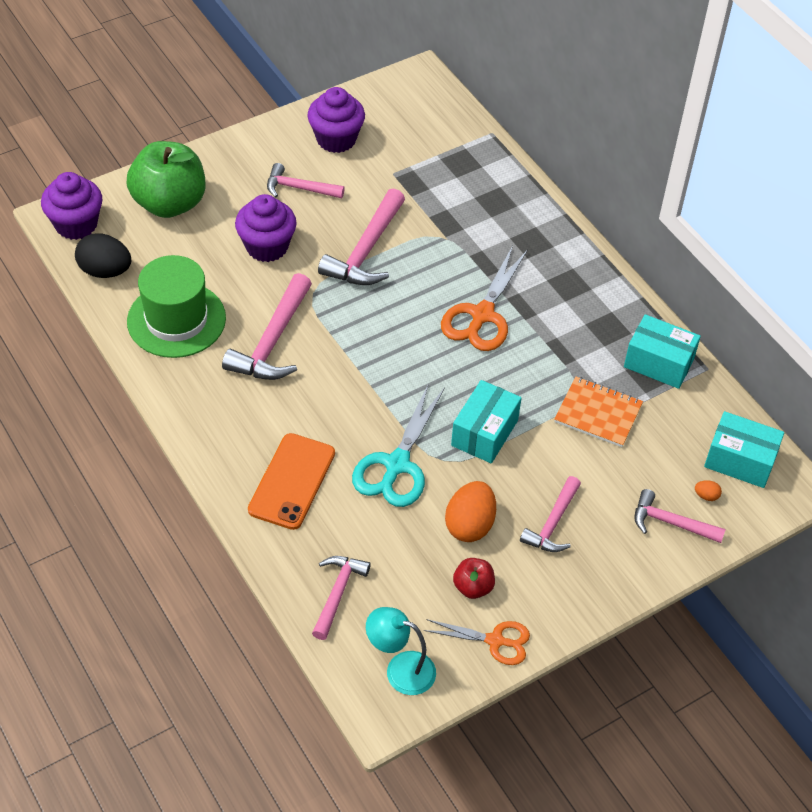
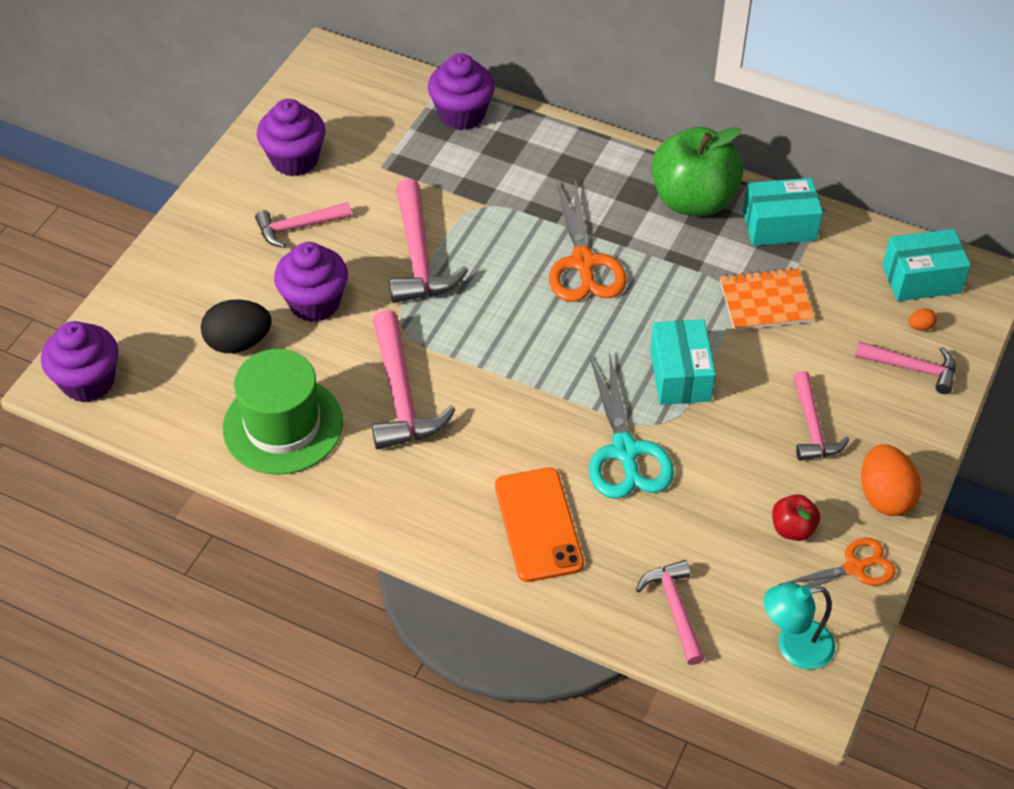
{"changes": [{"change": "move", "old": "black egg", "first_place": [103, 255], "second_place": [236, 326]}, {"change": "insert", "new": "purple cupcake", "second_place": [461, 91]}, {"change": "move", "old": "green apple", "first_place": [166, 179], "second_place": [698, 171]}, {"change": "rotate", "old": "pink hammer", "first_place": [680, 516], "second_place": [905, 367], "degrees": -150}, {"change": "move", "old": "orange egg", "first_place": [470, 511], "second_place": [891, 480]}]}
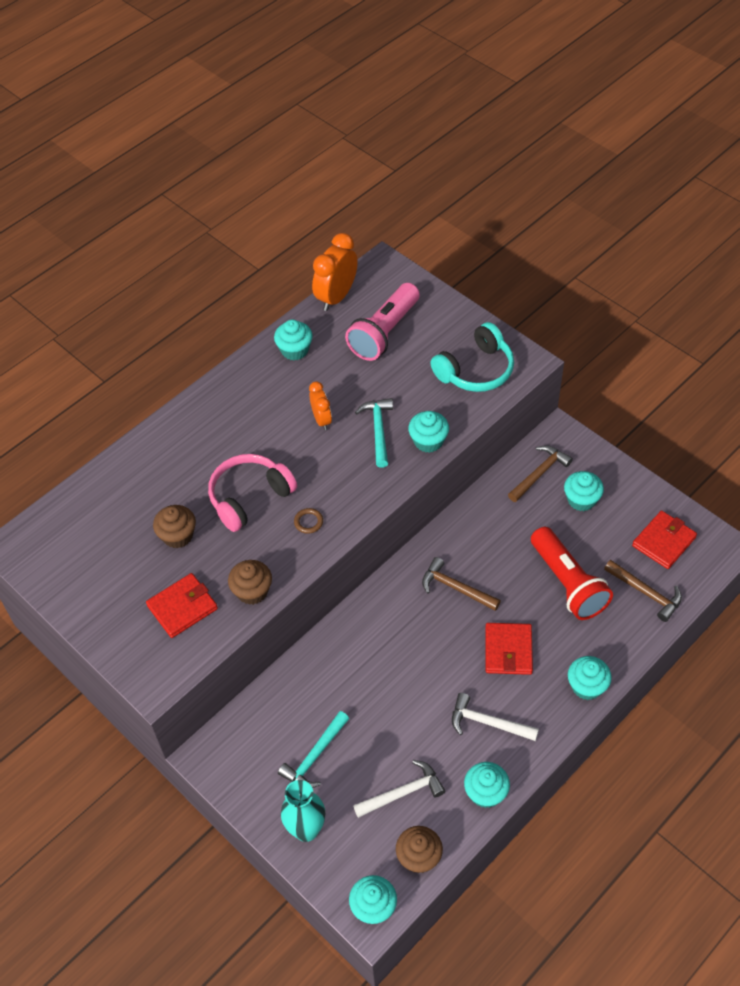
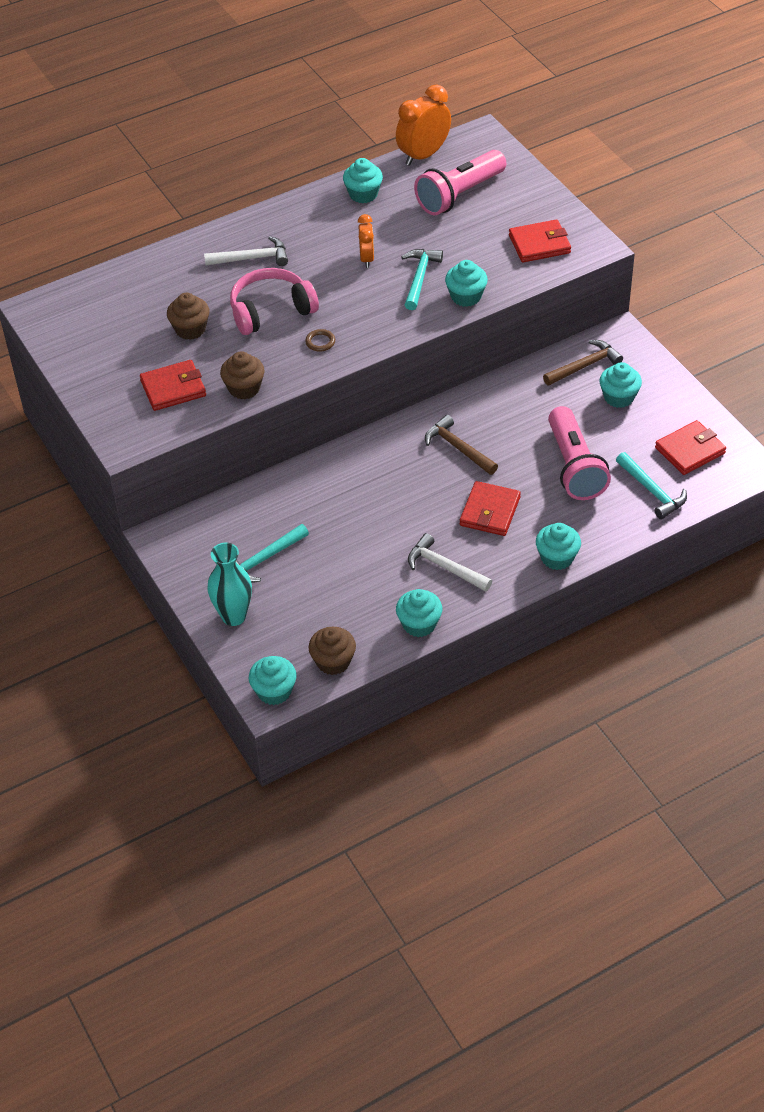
{"changes": [{"change": "move", "old": "white hammer", "first_place": [399, 789], "second_place": [246, 251]}, {"change": "replace", "old": "turquoise headphones", "new": "red wallet", "first_place": [472, 357], "second_place": [540, 240]}, {"change": "recolor", "old": "red flashlight", "new": "pink flashlight", "first_place": [572, 573], "second_place": [579, 453]}, {"change": "recolor", "old": "brown hammer", "new": "turquoise hammer", "first_place": [643, 591], "second_place": [651, 485]}]}
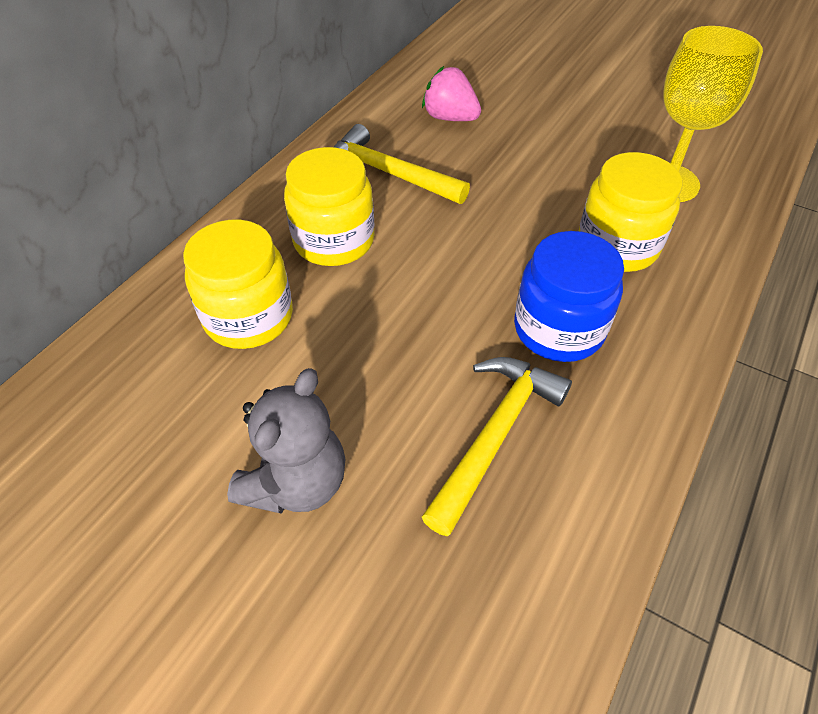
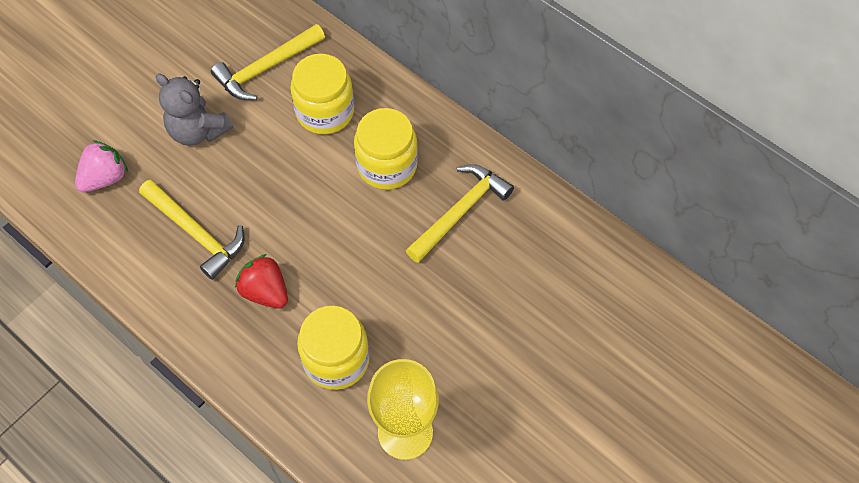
{"changes": [{"change": "move", "old": "pink strawberry", "first_place": [451, 93], "second_place": [101, 166]}, {"change": "insert", "new": "yellow hammer", "second_place": [268, 62]}, {"change": "replace", "old": "blue jar", "new": "red strawberry", "first_place": [569, 296], "second_place": [261, 281]}]}
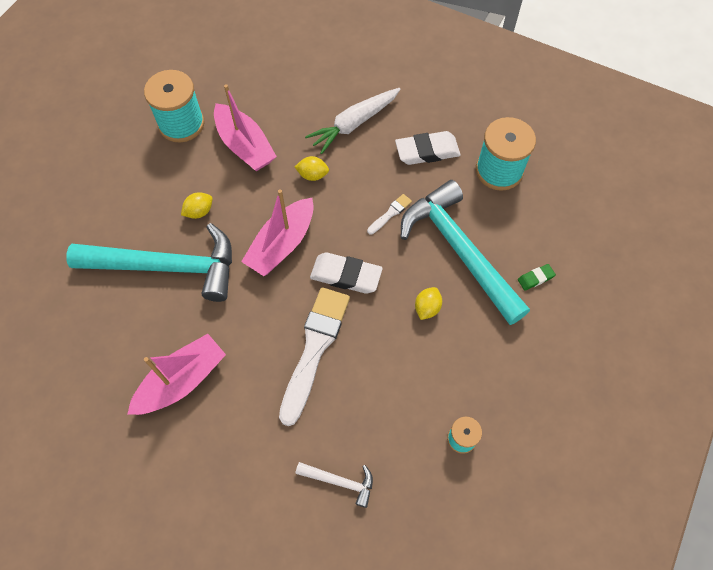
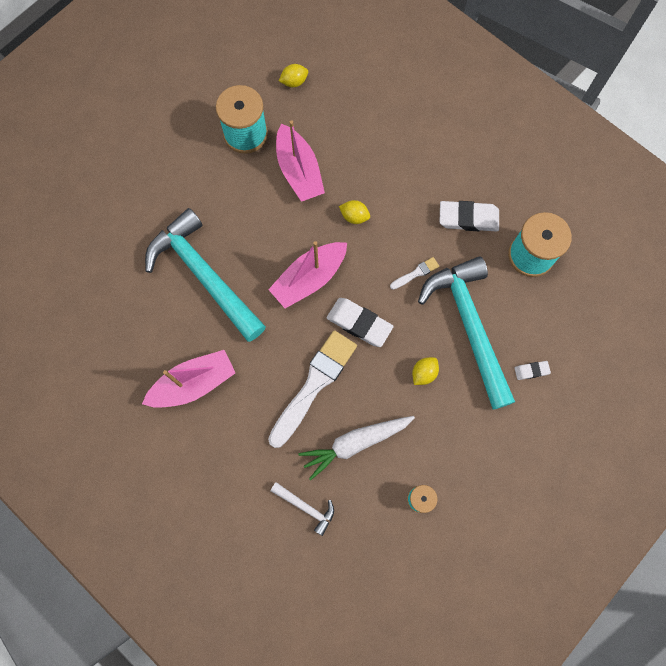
{"changes": [{"change": "rotate", "old": "turquoise hammer", "first_place": [149, 262], "second_place": [205, 275], "degrees": -150}, {"change": "move", "old": "yellow lemon", "first_place": [197, 205], "second_place": [293, 75]}, {"change": "move", "old": "white carrot", "first_place": [352, 121], "second_place": [357, 448]}, {"change": "recolor", "old": "green eraser", "new": "white eraser", "first_place": [537, 277], "second_place": [533, 370]}]}
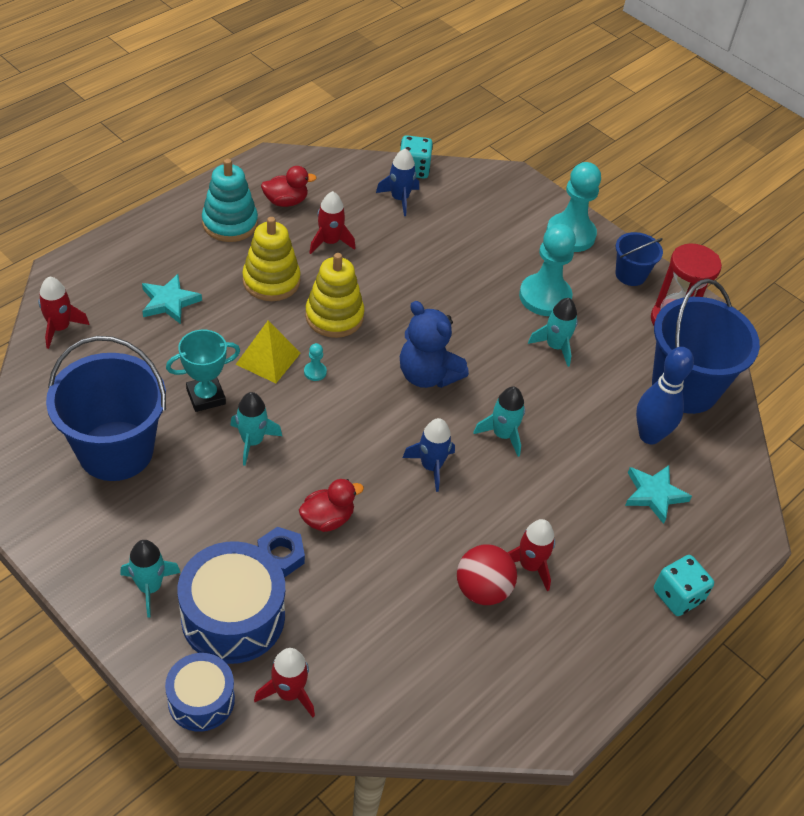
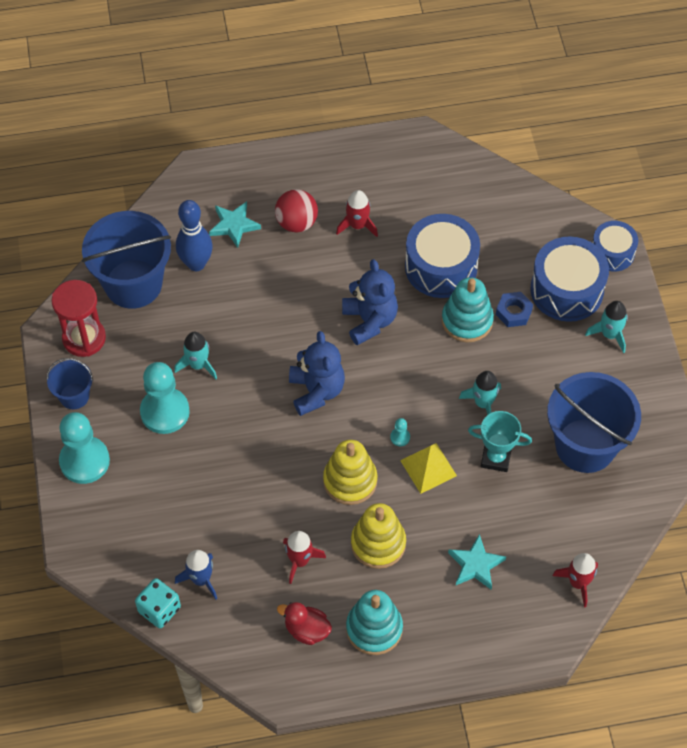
{"changes": [{"change": "move", "old": "red ball", "first_place": [487, 574], "second_place": [296, 211]}, {"change": "replace", "old": "blue rocket", "new": "blue teddy bear", "first_place": [429, 455], "second_place": [370, 302]}, {"change": "insert", "new": "blue drum", "second_place": [442, 256]}, {"change": "replace", "old": "red duck", "new": "turquoise stacking toy", "first_place": [331, 505], "second_place": [468, 309]}, {"change": "delete", "old": "red rocket", "first_place": [284, 682]}, {"change": "delete", "old": "turquoise rocket", "first_place": [499, 422]}, {"change": "delete", "old": "turquoise dice", "first_place": [684, 585]}]}
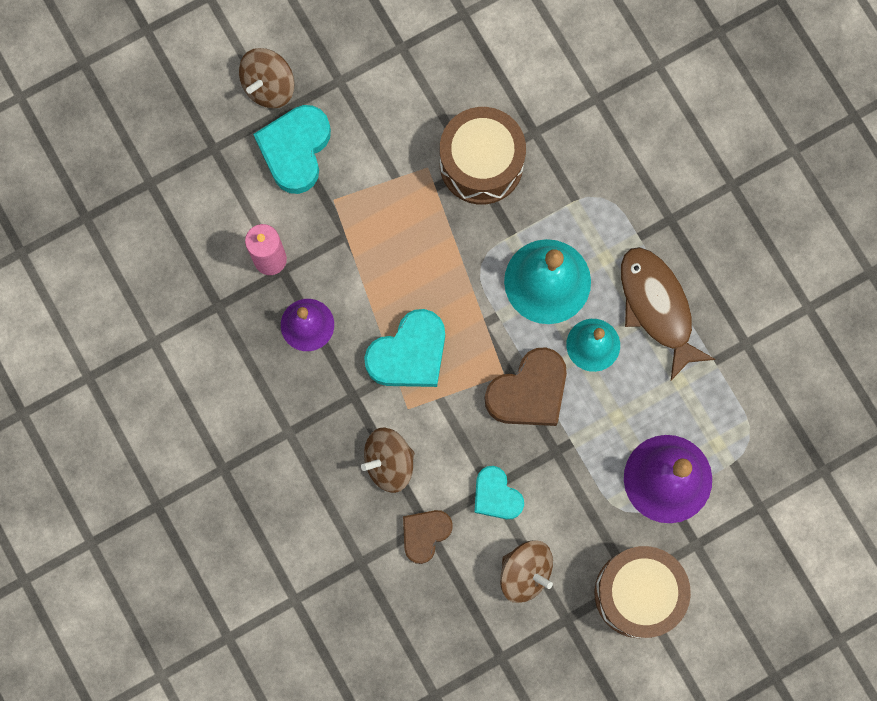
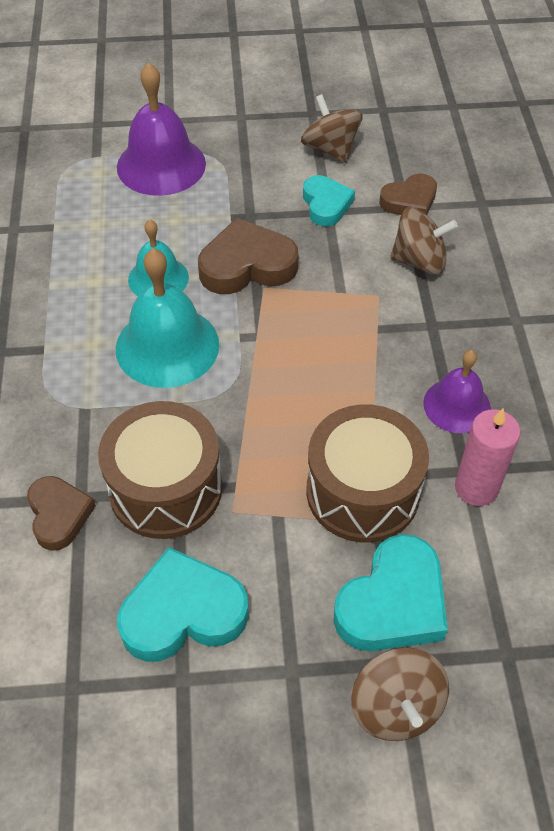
{"changes": [{"change": "insert", "new": "brown heart", "second_place": [61, 513]}, {"change": "move", "old": "turquoise heart", "first_place": [404, 348], "second_place": [183, 604]}, {"change": "move", "old": "brown drum", "first_place": [642, 592], "second_place": [368, 473]}, {"change": "rotate", "old": "brown spinning top", "first_place": [267, 78], "second_place": [400, 694], "degrees": 105}, {"change": "delete", "old": "brown fish", "first_place": [668, 313]}]}
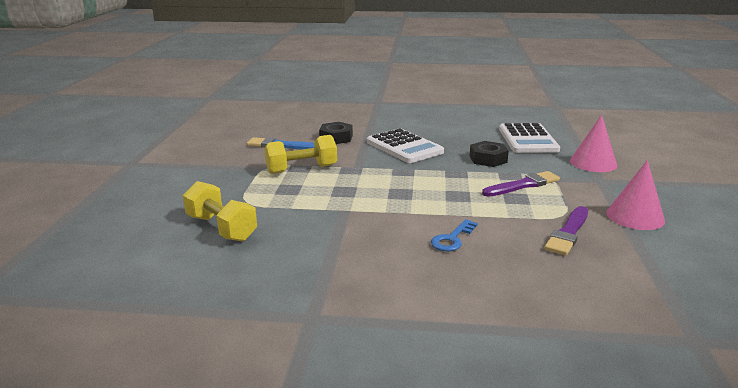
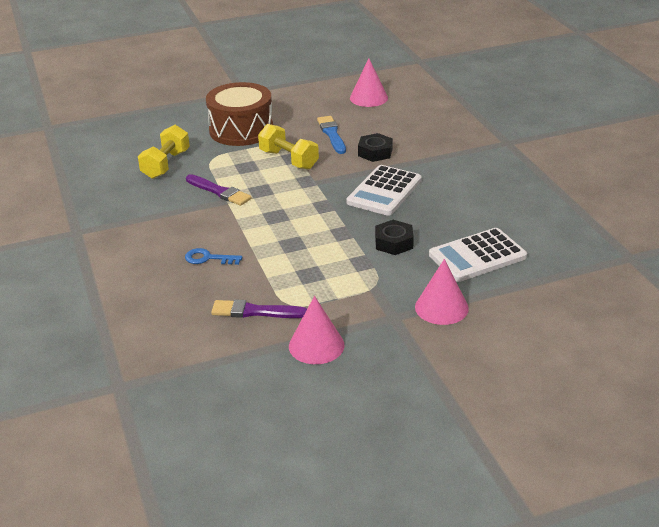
{"changes": [{"change": "move", "old": "purple brush", "first_place": [521, 184], "second_place": [219, 190]}, {"change": "insert", "new": "brown drum", "second_place": [239, 114]}, {"change": "insert", "new": "pink cone", "second_place": [369, 82]}]}
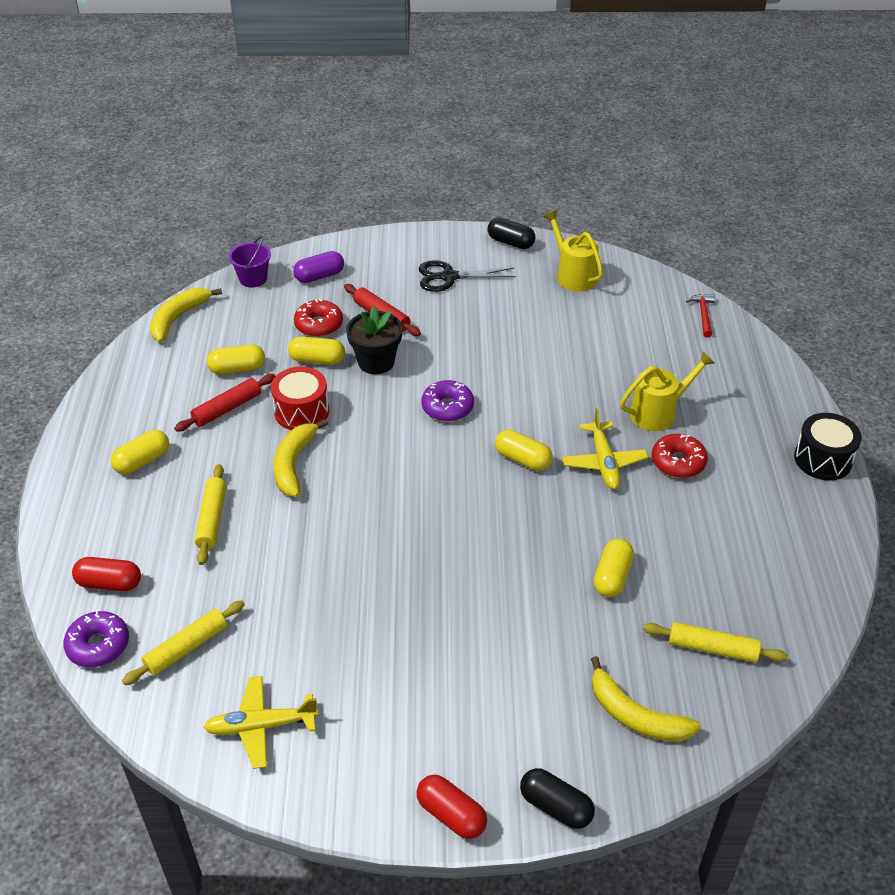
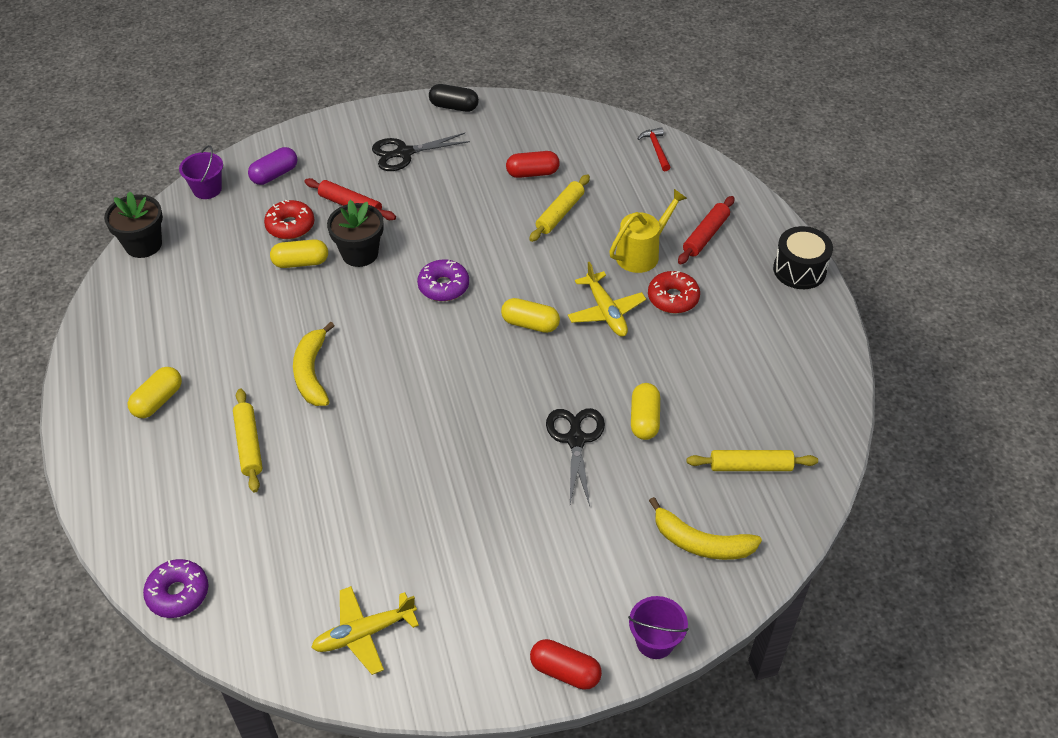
{"changes": [{"change": "replace", "old": "yellow banana", "new": "black flower pot", "first_place": [186, 315], "second_place": [133, 224]}, {"change": "move", "old": "red capsule", "first_place": [106, 574], "second_place": [533, 164]}, {"change": "move", "old": "yellow rolling pin", "first_place": [183, 642], "second_place": [559, 208]}, {"change": "insert", "new": "black scissors", "second_place": [575, 457]}, {"change": "replace", "old": "black capsule", "new": "purple bucket", "first_place": [557, 798], "second_place": [658, 627]}, {"change": "move", "old": "red rolling pin", "first_place": [224, 403], "second_place": [706, 230]}, {"change": "delete", "old": "yellow capsule", "first_place": [236, 359]}, {"change": "delete", "old": "red drum", "first_place": [300, 398]}, {"change": "delete", "old": "yellow watering can", "first_place": [573, 250]}]}
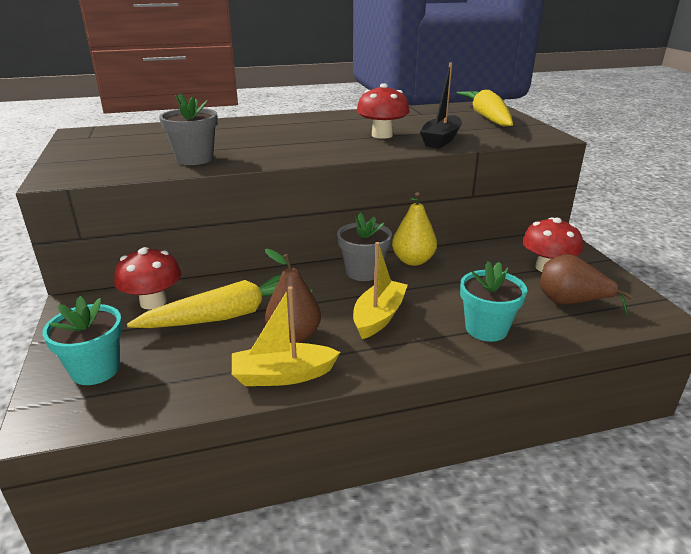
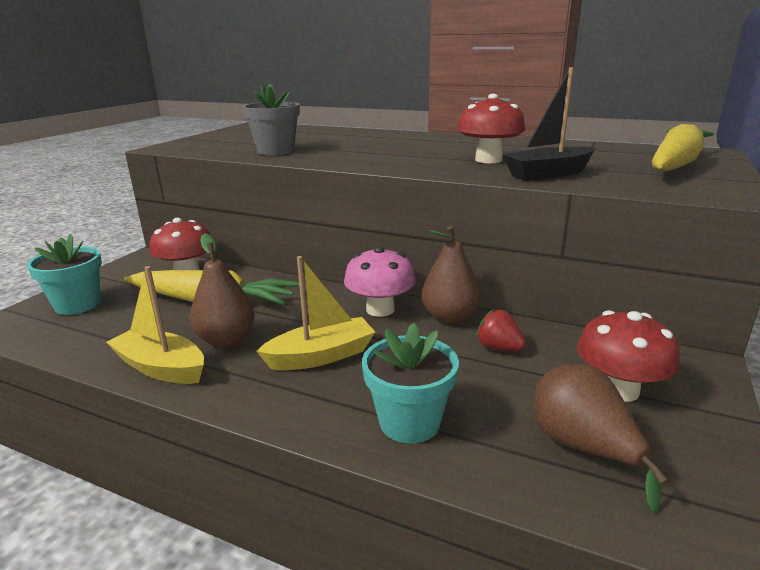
{"changes": [{"change": "replace", "old": "grey flower pot", "new": "pink mushroom", "first_place": [364, 247], "second_place": [380, 281]}, {"change": "recolor", "old": "yellow pear", "new": "brown pear", "first_place": [414, 229], "second_place": [451, 275]}, {"change": "insert", "new": "red strawberry", "second_place": [501, 330]}]}
